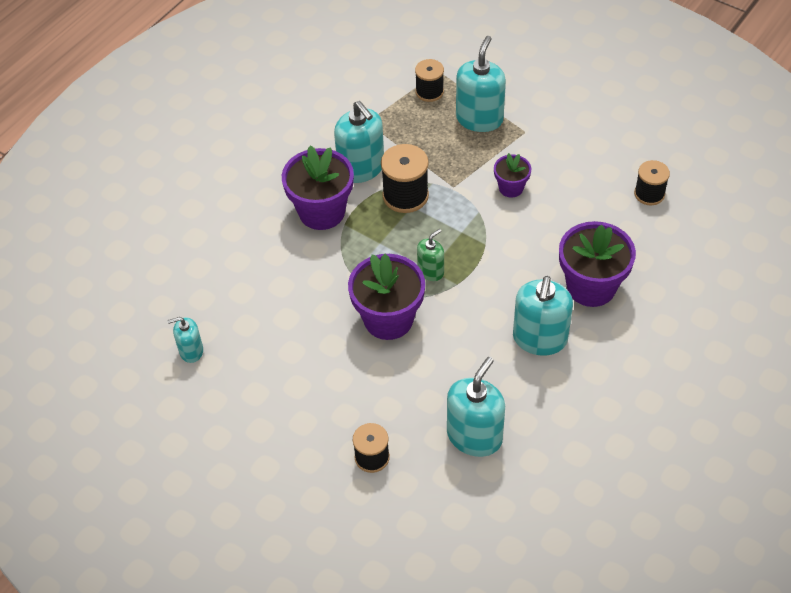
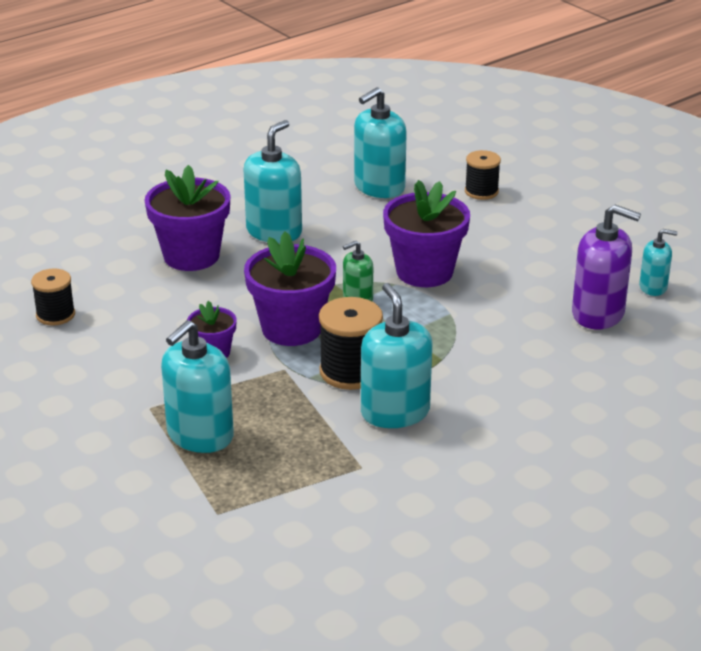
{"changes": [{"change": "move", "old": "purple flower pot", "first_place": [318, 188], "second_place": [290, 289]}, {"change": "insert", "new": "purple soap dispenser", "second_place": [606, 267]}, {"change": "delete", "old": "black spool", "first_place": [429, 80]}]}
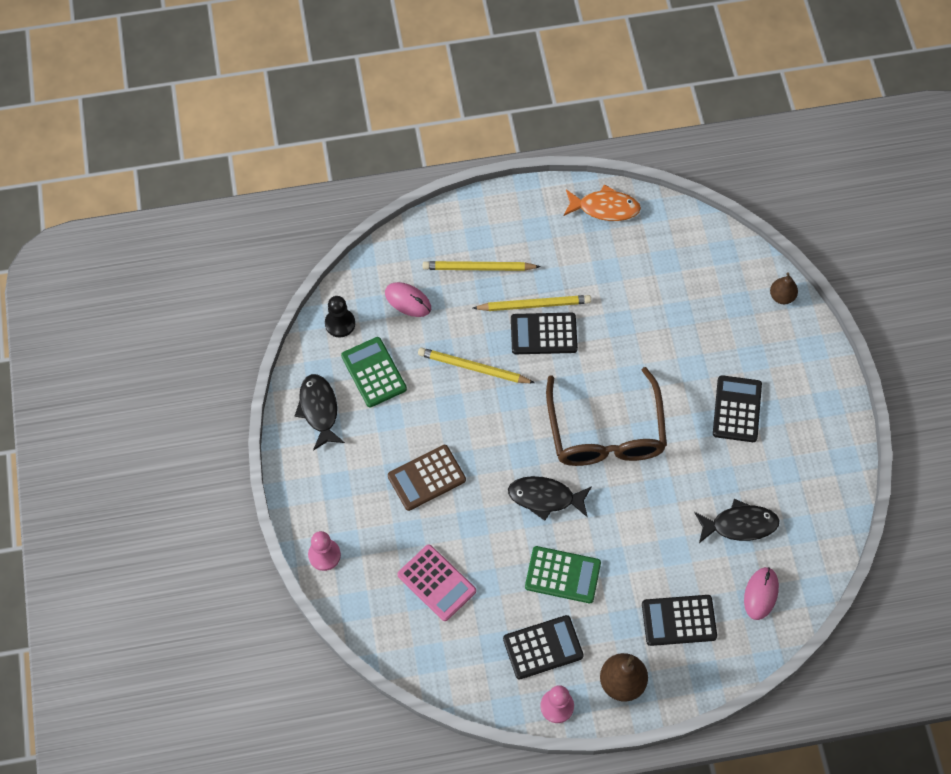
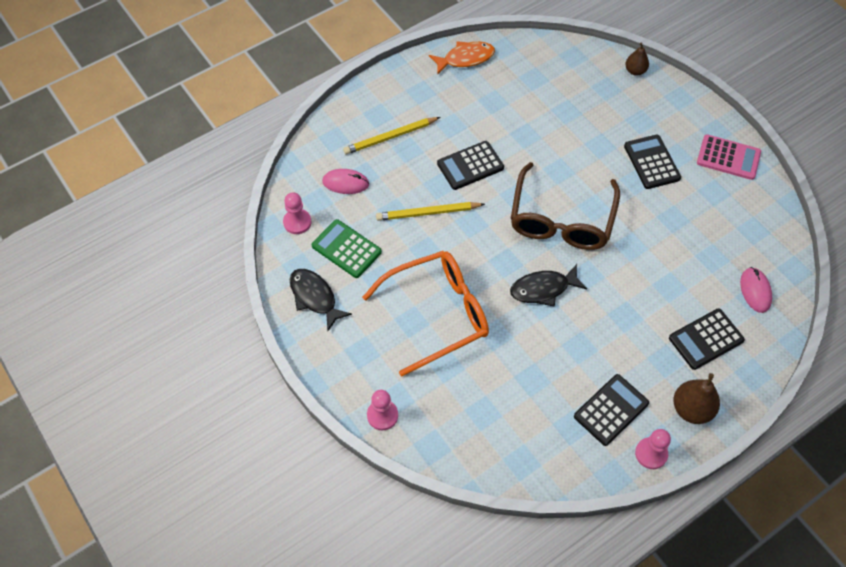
{"changes": [{"change": "recolor", "old": "black pawn", "new": "pink pawn", "first_place": [340, 316], "second_place": [297, 213]}, {"change": "replace", "old": "brown calculator", "new": "orange glasses", "first_place": [427, 478], "second_place": [425, 314]}, {"change": "rotate", "old": "brown glasses", "first_place": [606, 416], "second_place": [565, 206], "degrees": 45}, {"change": "move", "old": "pink calculator", "first_place": [437, 582], "second_place": [729, 157]}, {"change": "delete", "old": "yellow pencil", "first_place": [532, 303]}, {"change": "delete", "old": "green calculator", "first_place": [563, 574]}, {"change": "delete", "old": "black fish", "first_place": [737, 521]}]}
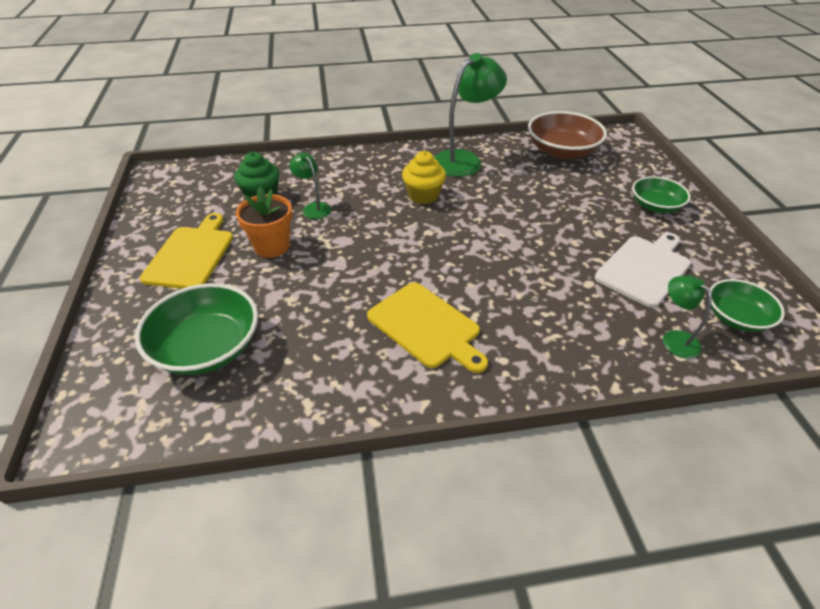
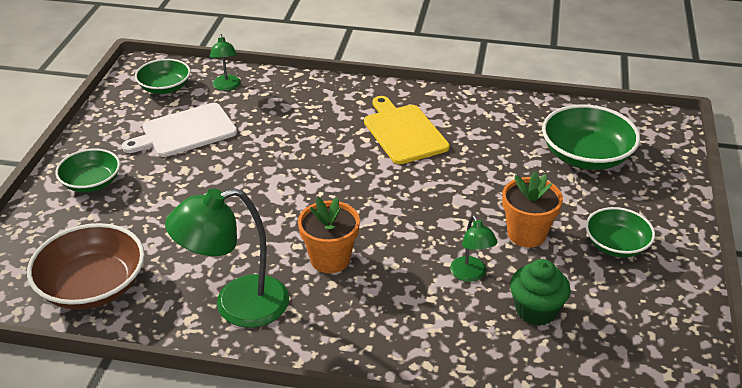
{"changes": [{"change": "replace", "old": "yellow cupcake", "new": "orange flower pot", "first_place": [424, 177], "second_place": [329, 235]}, {"change": "replace", "old": "yellow cutting board", "new": "green bowl", "first_place": [186, 251], "second_place": [620, 232]}]}
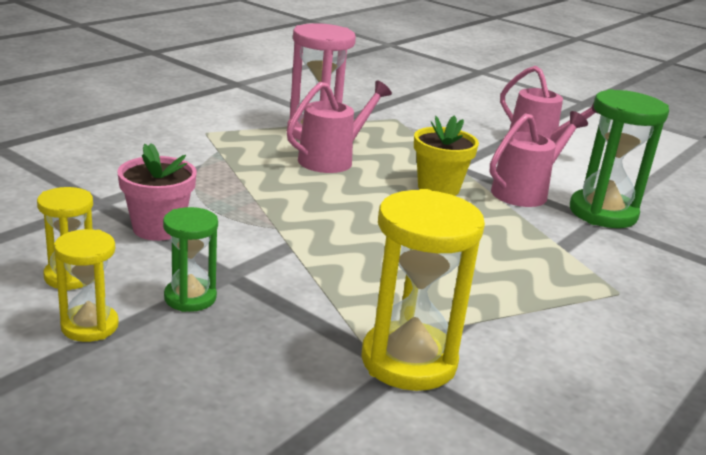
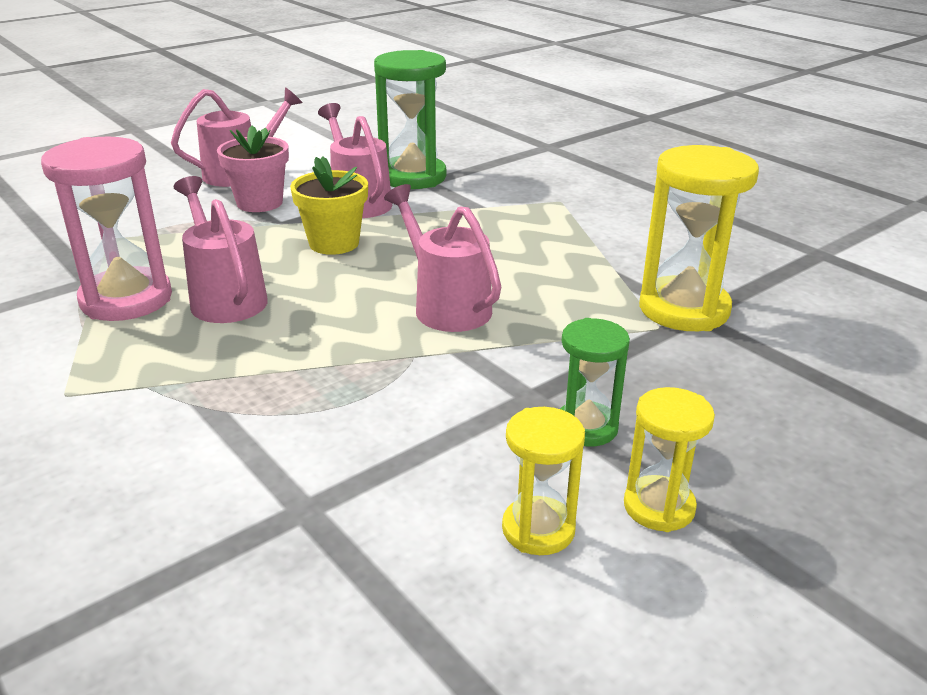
{"changes": [{"change": "move", "old": "pink flower pot", "first_place": [157, 192], "second_place": [253, 169]}, {"change": "insert", "new": "pink watering can", "second_place": [442, 258]}]}
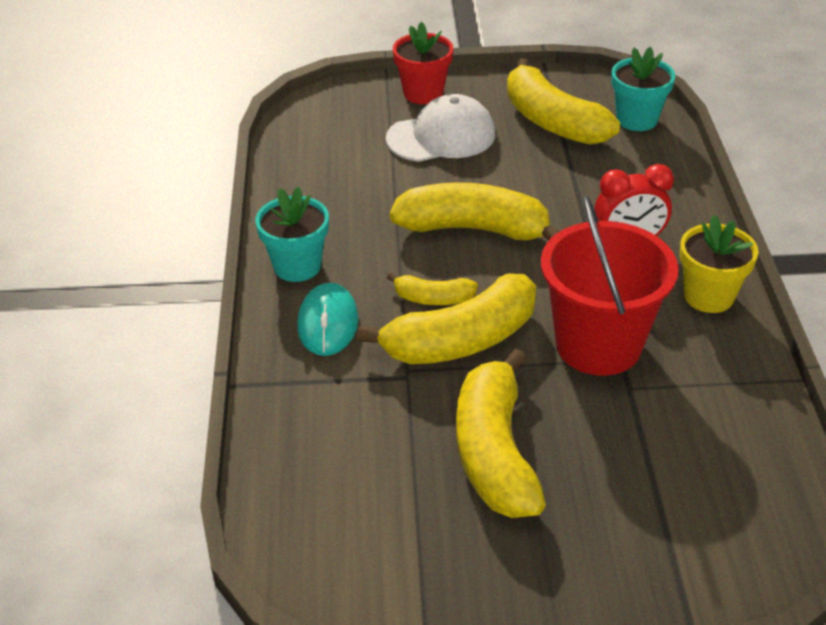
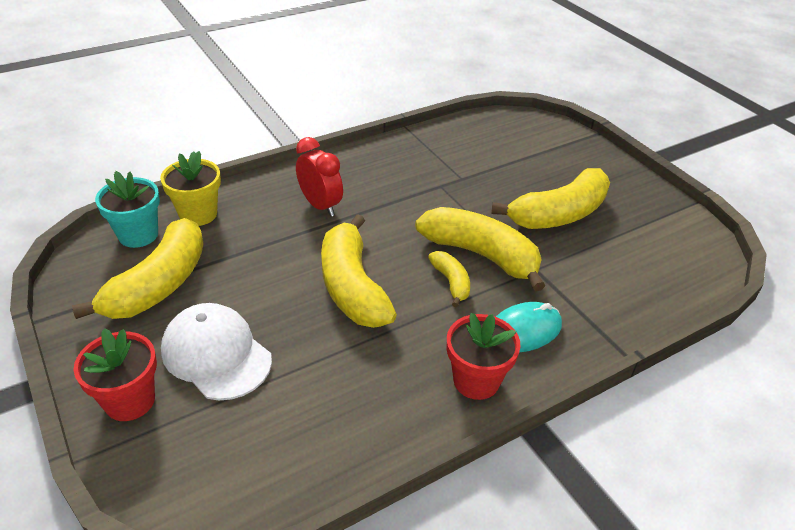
{"changes": [{"change": "move", "old": "yellow flower pot", "first_place": [719, 264], "second_place": [190, 188]}, {"change": "recolor", "old": "turquoise flower pot", "new": "red flower pot", "first_place": [292, 234], "second_place": [483, 356]}, {"change": "delete", "old": "red bucket", "first_place": [609, 286]}]}
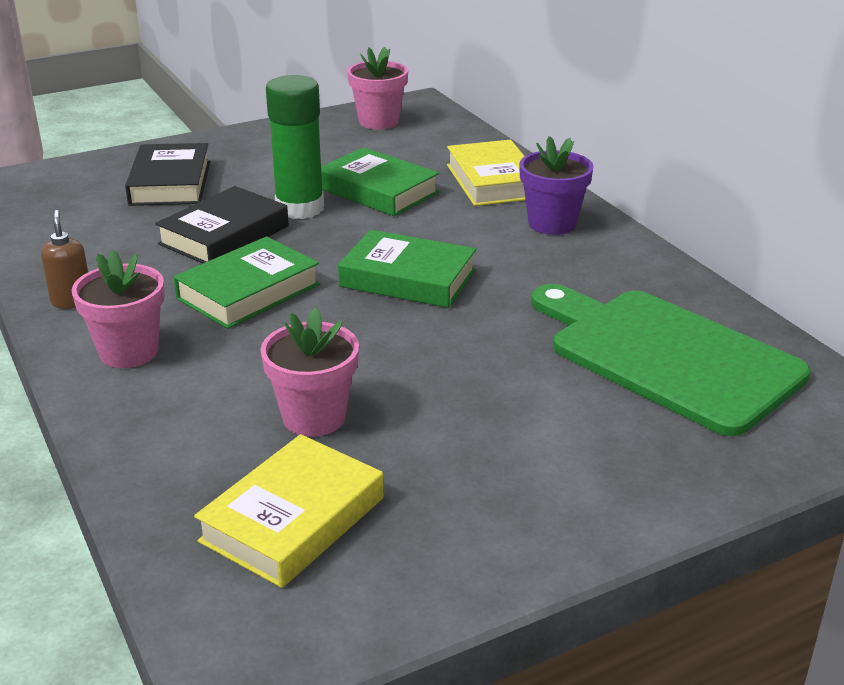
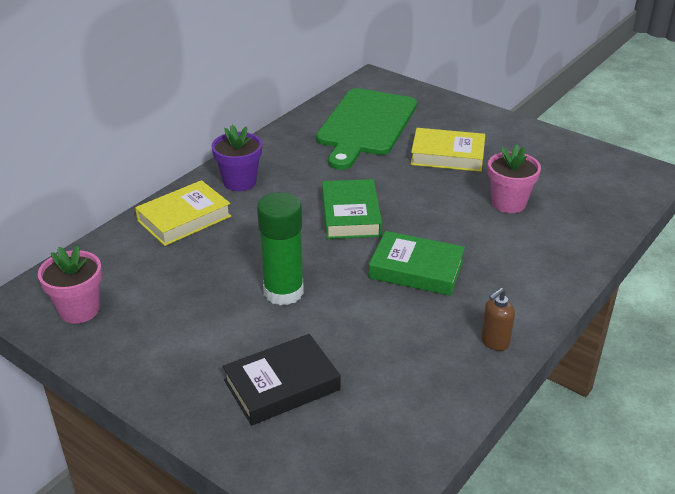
{"changes": [{"change": "move", "old": "yellow book", "first_place": [289, 511], "second_place": [447, 150]}, {"change": "delete", "old": "pink flower pot", "first_place": [118, 309]}, {"change": "delete", "old": "black book", "first_place": [222, 224]}, {"change": "delete", "old": "green book", "first_place": [380, 181]}]}
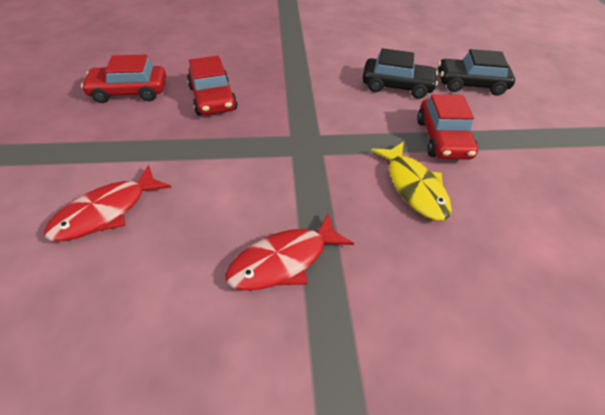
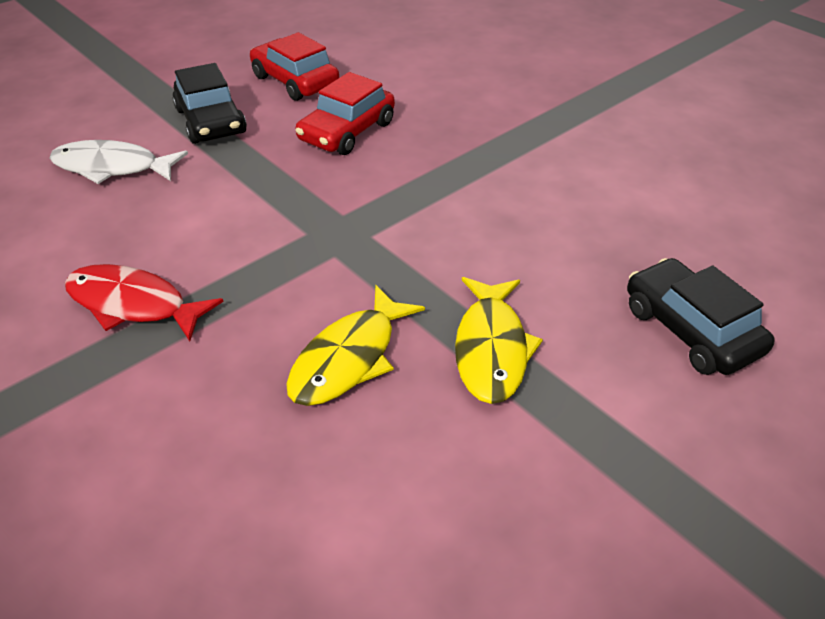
{"changes": [{"change": "recolor", "old": "red fish", "new": "white fish", "first_place": [108, 203], "second_place": [119, 162]}, {"change": "move", "old": "black car", "first_place": [400, 73], "second_place": [209, 103]}, {"change": "replace", "old": "red car", "new": "yellow fish", "first_place": [447, 126], "second_place": [499, 340]}]}
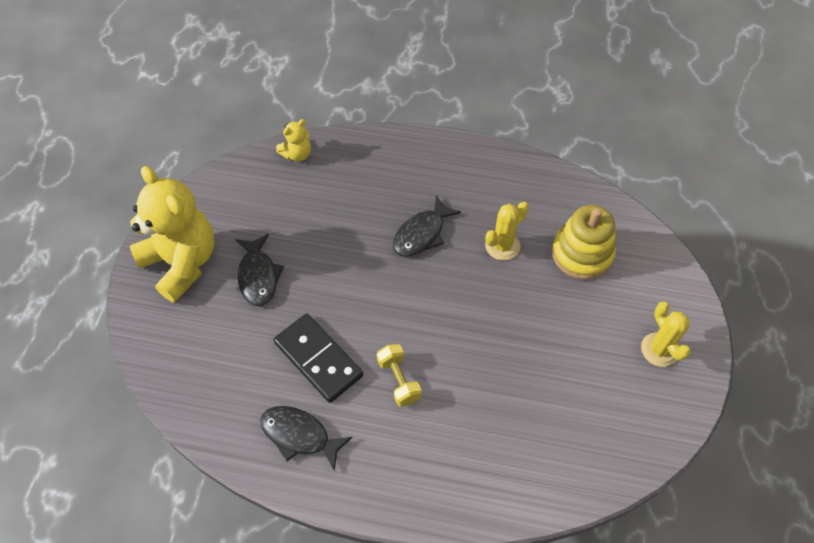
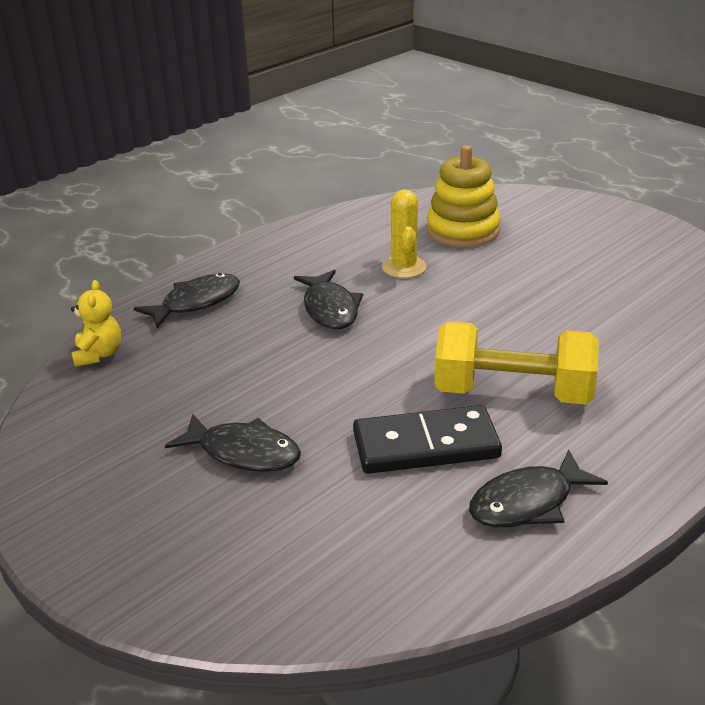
{"changes": [{"change": "insert", "new": "black fish", "second_place": [187, 300]}, {"change": "resize", "old": "yellow dumbbell", "first_place": [399, 375], "second_place": [517, 362], "factor": 1.86}, {"change": "delete", "old": "yellow teddy bear", "first_place": [172, 234]}, {"change": "delete", "old": "yellow cactus", "first_place": [666, 334]}]}
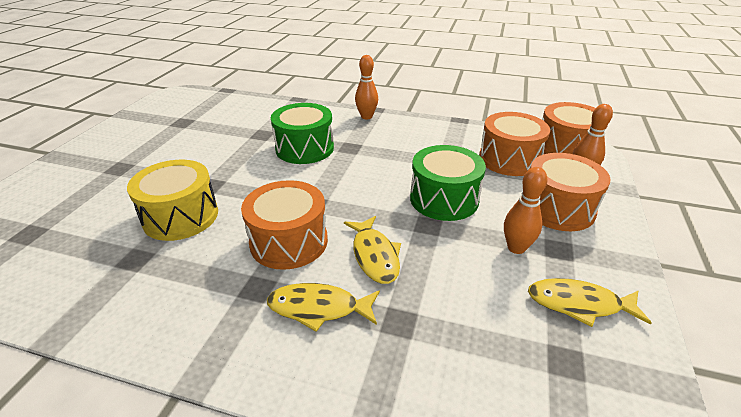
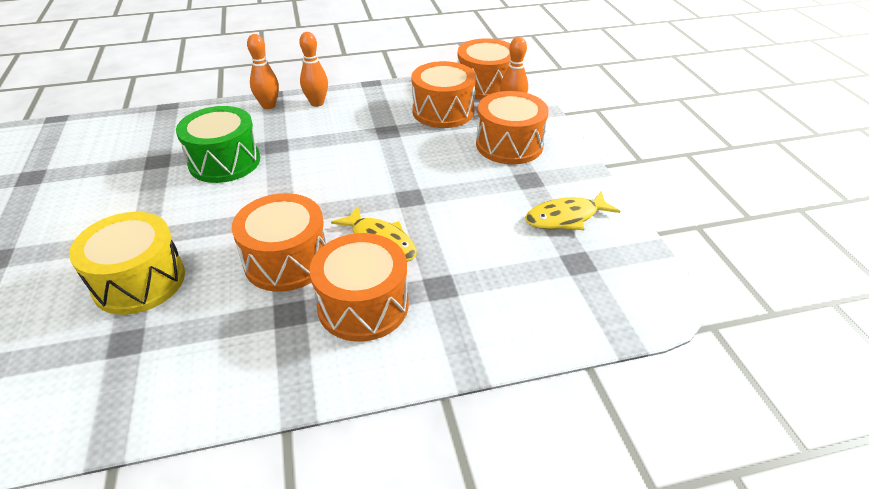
{"changes": [{"change": "move", "old": "orange bowling pin", "first_place": [525, 210], "second_place": [313, 69]}, {"change": "replace", "old": "yellow fish", "new": "orange drum", "first_place": [323, 307], "second_place": [359, 287]}, {"change": "delete", "old": "green drum", "first_place": [448, 183]}]}
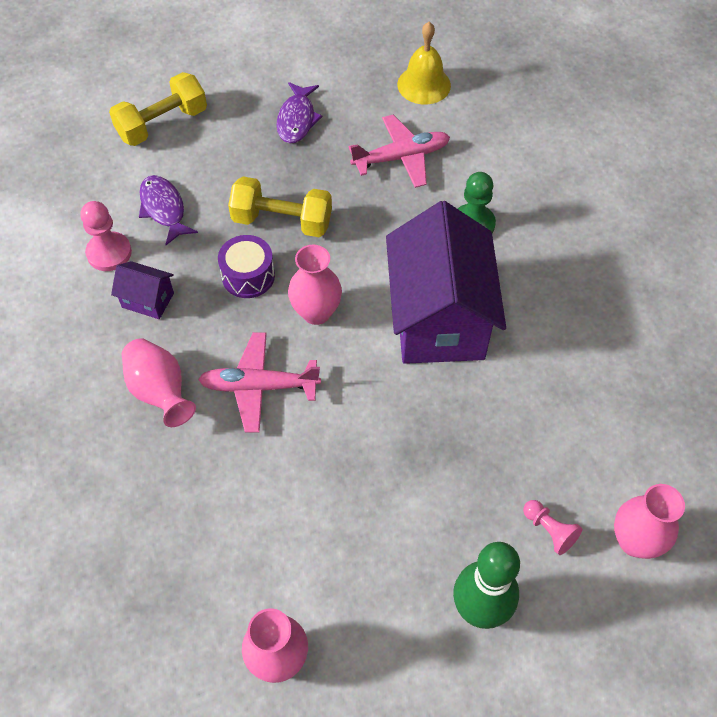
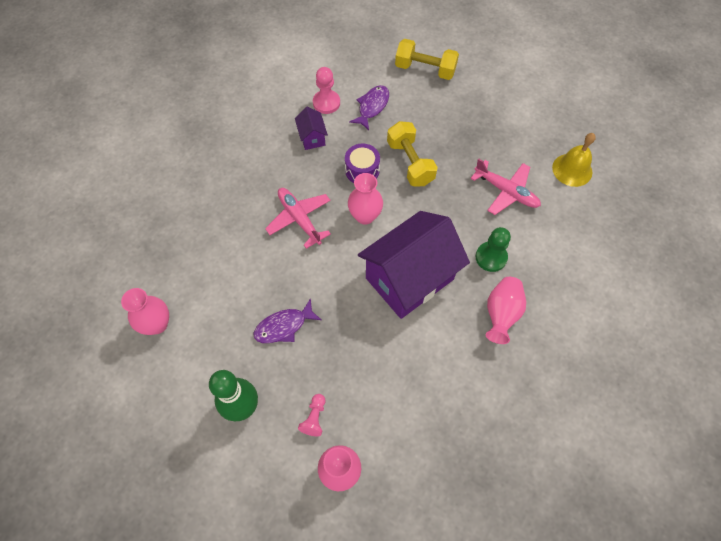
{"changes": [{"change": "move", "old": "purple fish", "first_place": [299, 112], "second_place": [287, 320]}, {"change": "move", "old": "pink vase", "first_place": [159, 382], "second_place": [506, 310]}]}
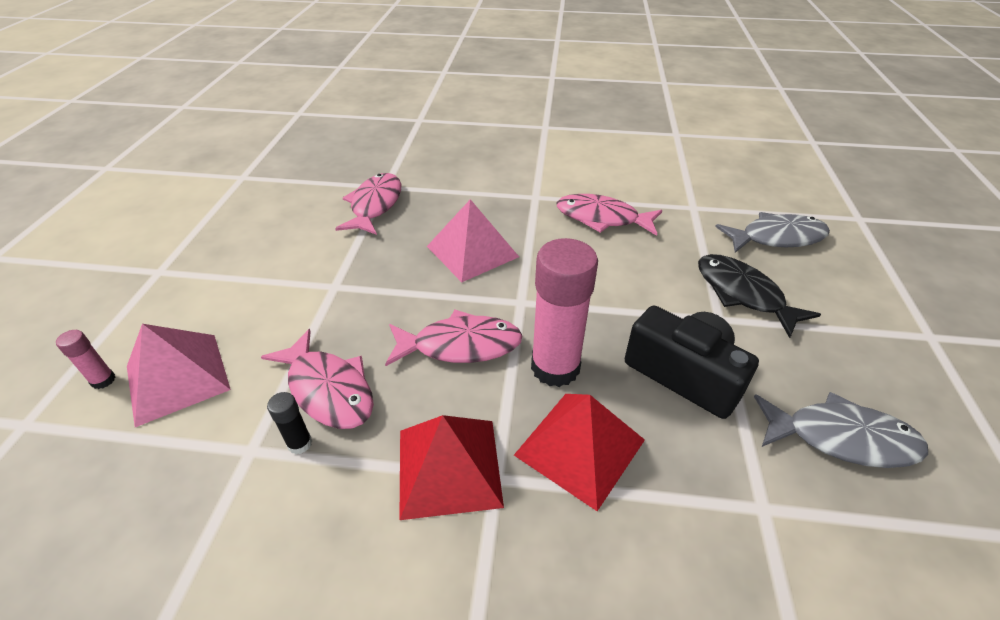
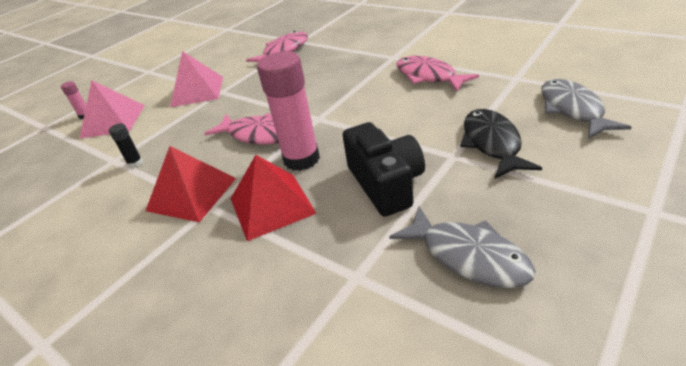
{"changes": [{"change": "move", "old": "pink pyramid", "first_place": [473, 240], "second_place": [196, 79]}, {"change": "rotate", "old": "grey fish", "first_place": [772, 232], "second_place": [586, 109], "degrees": -120}, {"change": "delete", "old": "pink fish", "first_place": [317, 379]}]}
